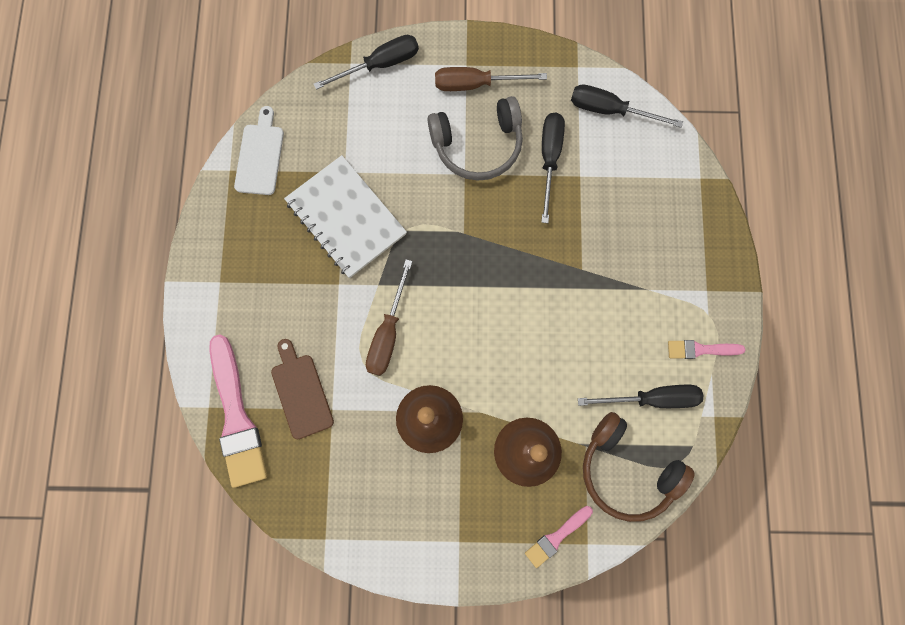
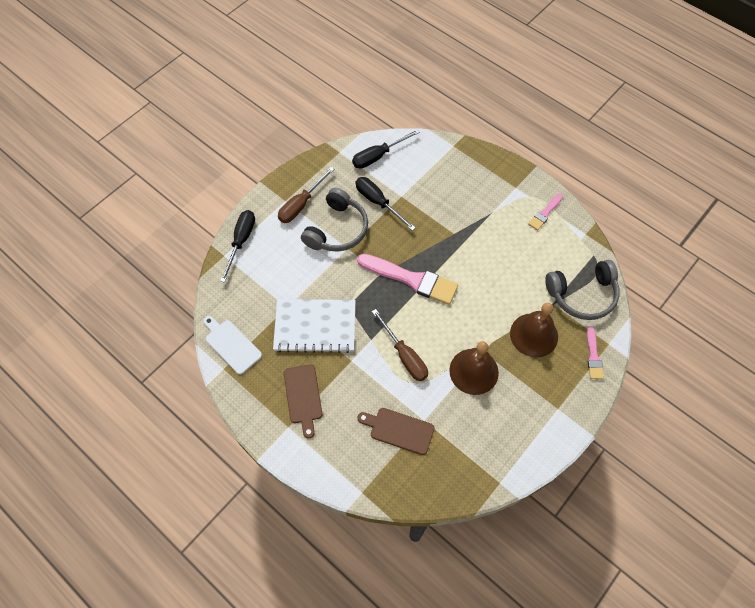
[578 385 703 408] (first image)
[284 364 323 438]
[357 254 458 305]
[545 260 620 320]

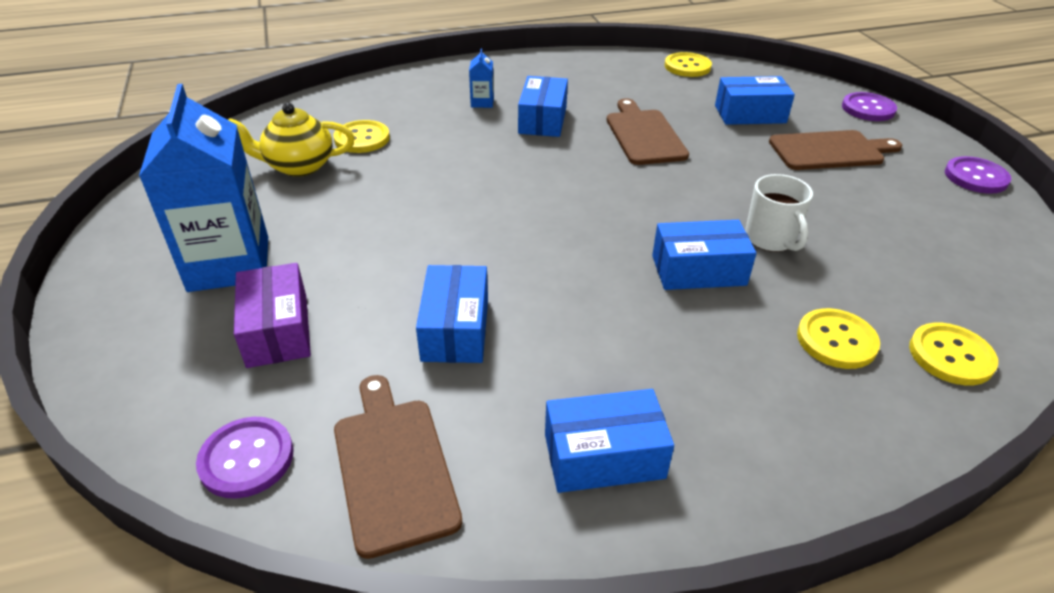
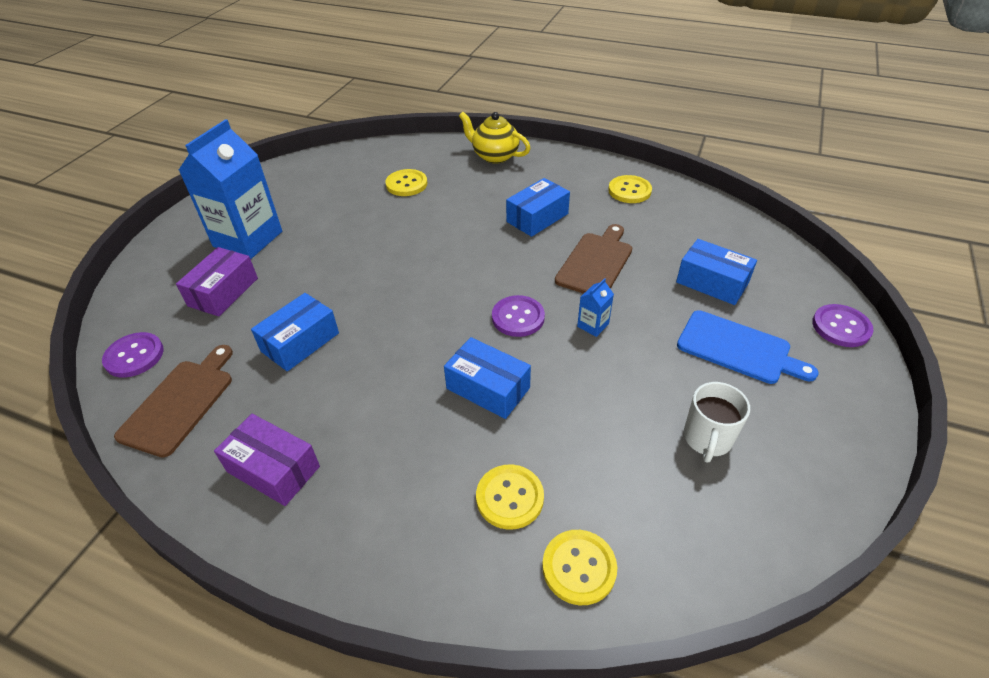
[459 112 531 164]
[577 278 614 337]
[608 175 652 203]
[684 382 750 463]
[492 295 545 337]
[214 414 320 506]
[677 310 818 384]

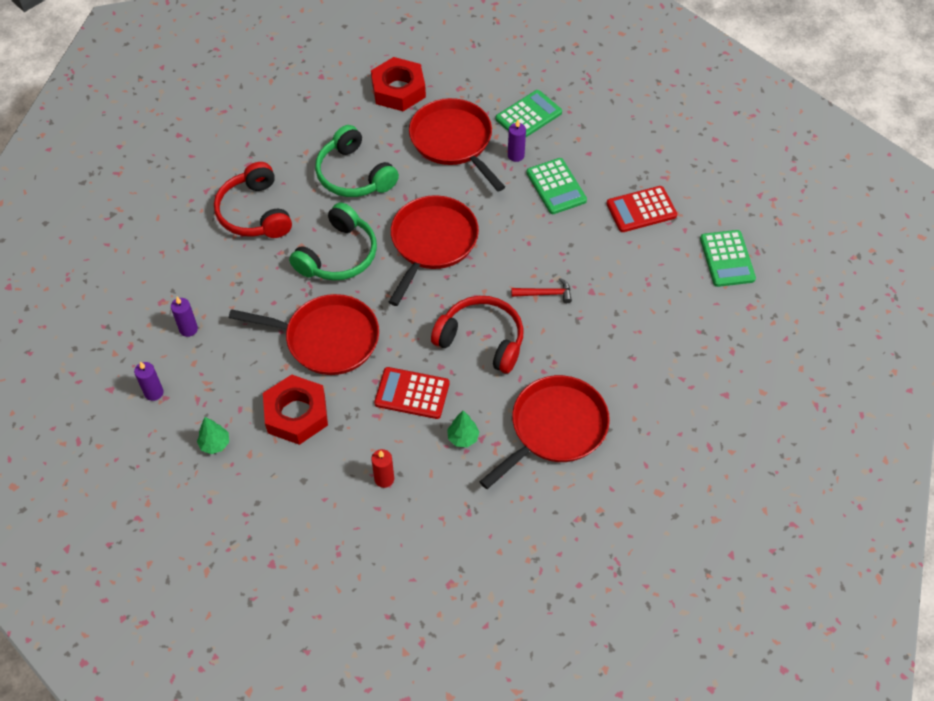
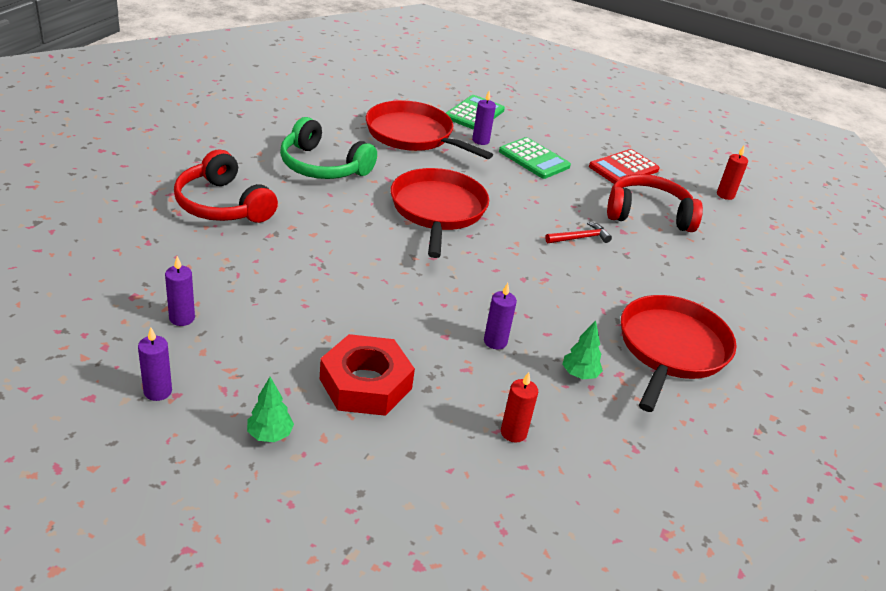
[229 294 379 375] (first image)
[289 202 377 280] (first image)
[371 57 426 111] (first image)
[607 174 703 232]
[484 283 517 349]
[717 146 748 200]

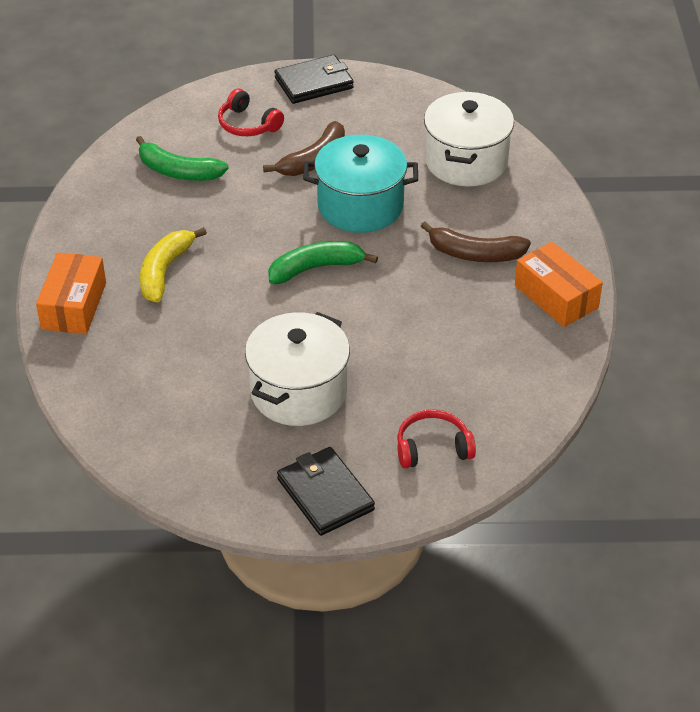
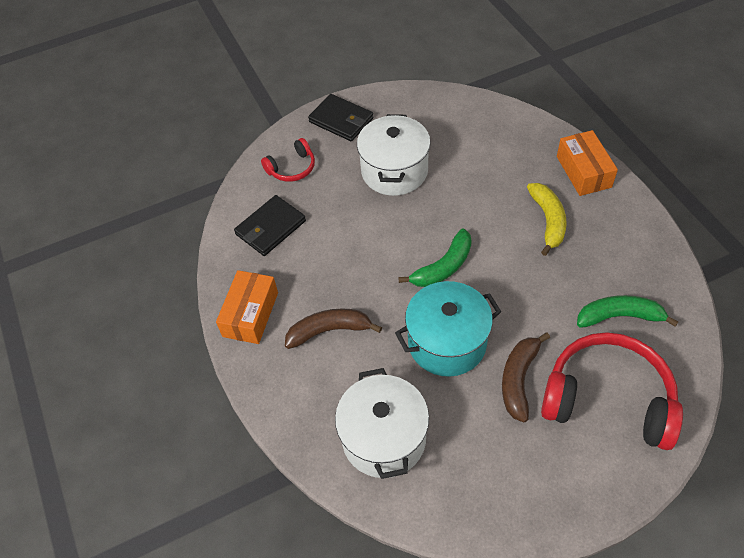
[234 195 306 256]
[216 270 278 344]
[541 332 683 450]

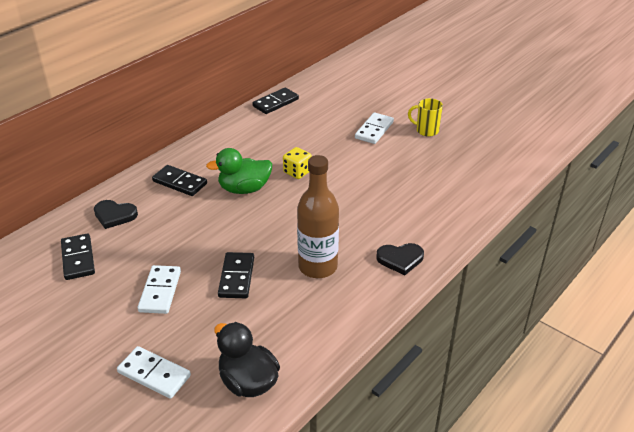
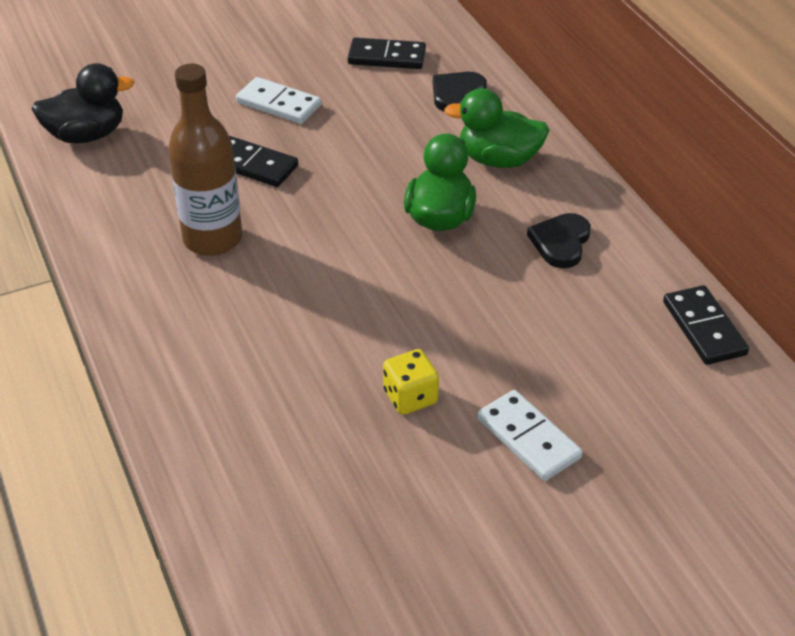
[117 346 191 399] (first image)
[408 98 443 137] (first image)
[383 349 439 415]
[527 213 591 268]
[444 88 549 168]

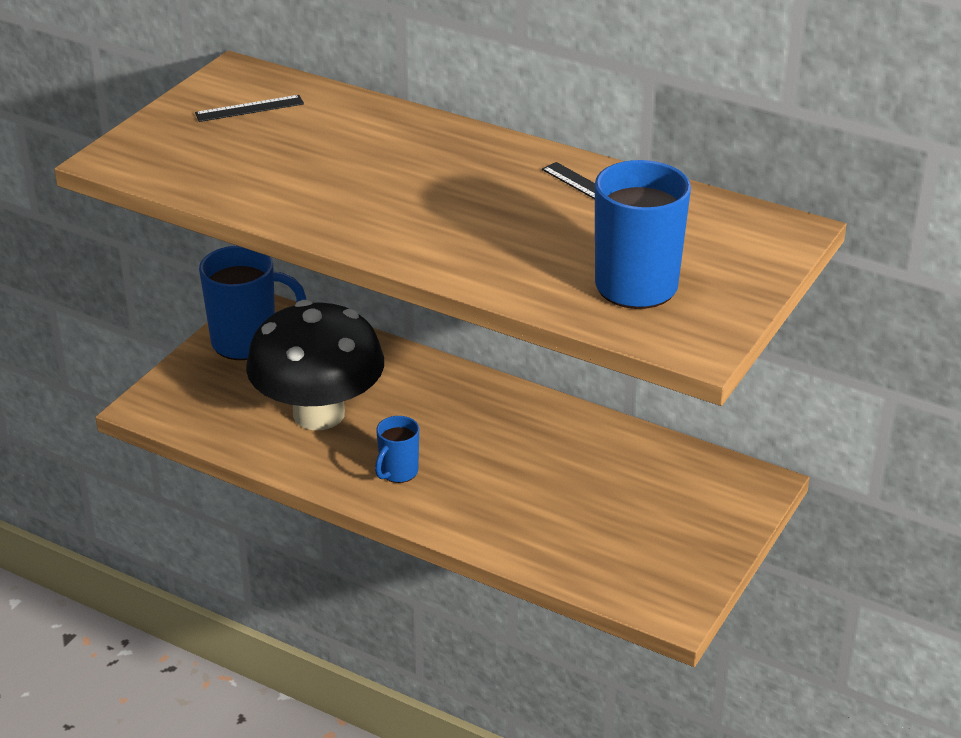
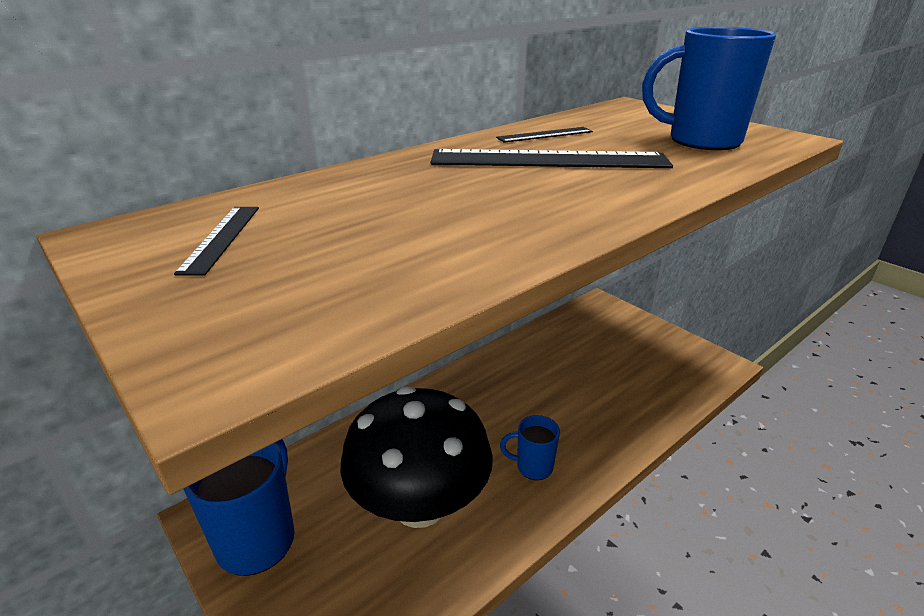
[430 149 673 168]
[500 415 560 480]

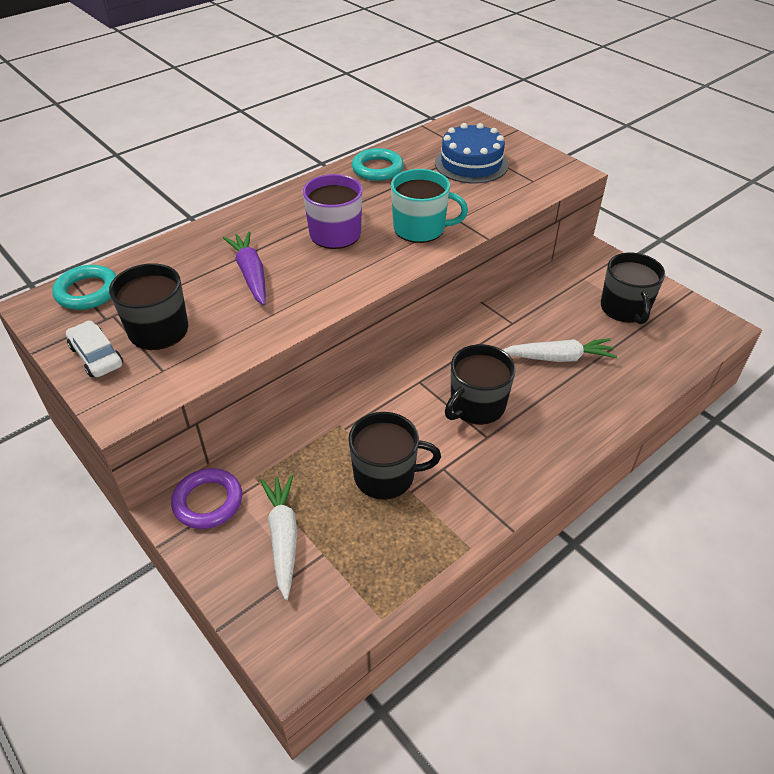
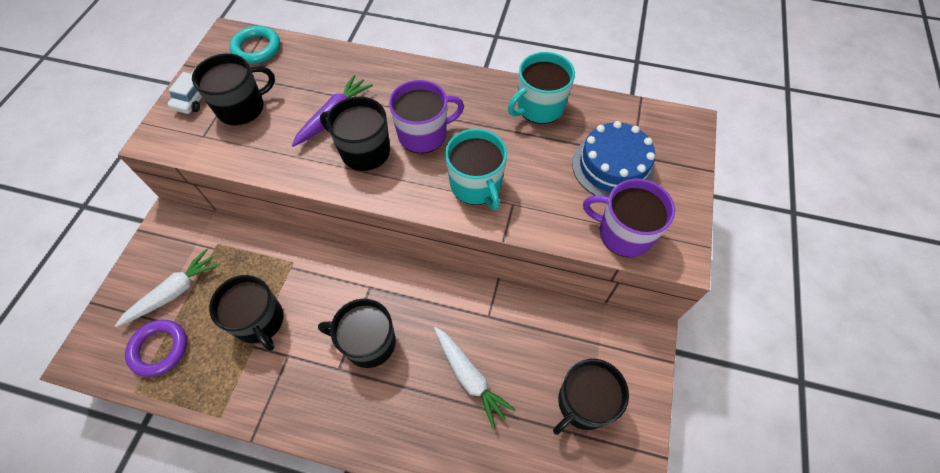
[320 96 390 171]
[583 179 675 257]
[125 320 187 377]
[508 52 575 124]

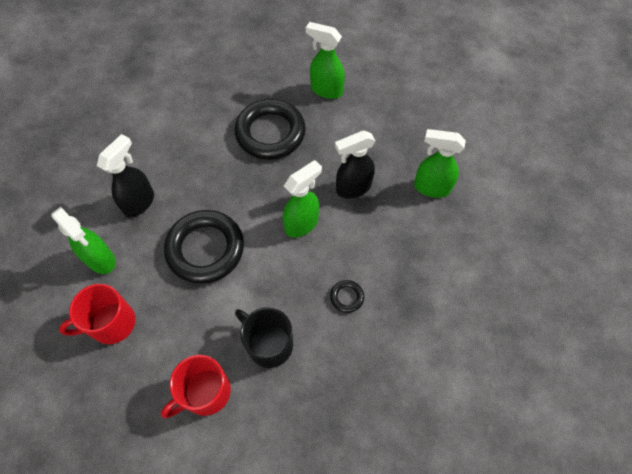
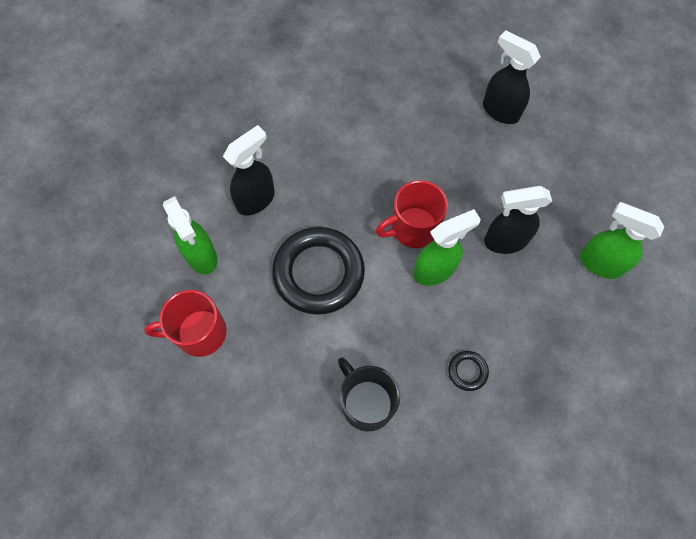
[235 99 306 160] (first image)
[375 180 448 248]
[483 30 541 124]

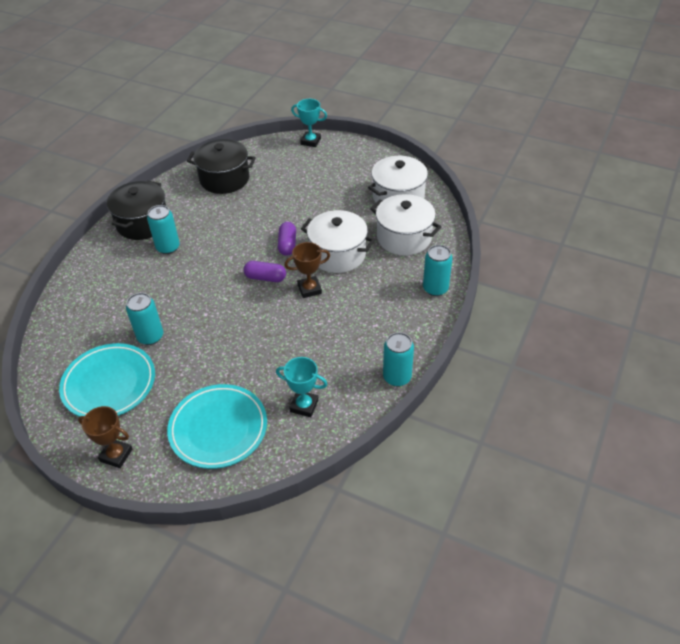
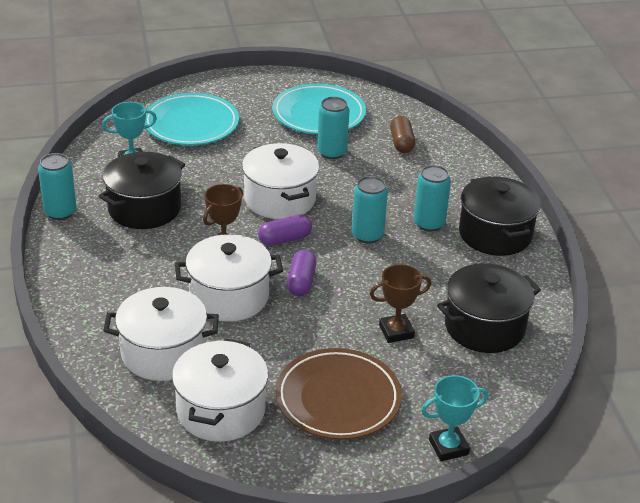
[99 152 185 229]
[242 143 319 219]
[275 348 402 440]
[390 116 415 153]
[370 264 431 343]
[352 176 388 243]
[287 250 317 296]

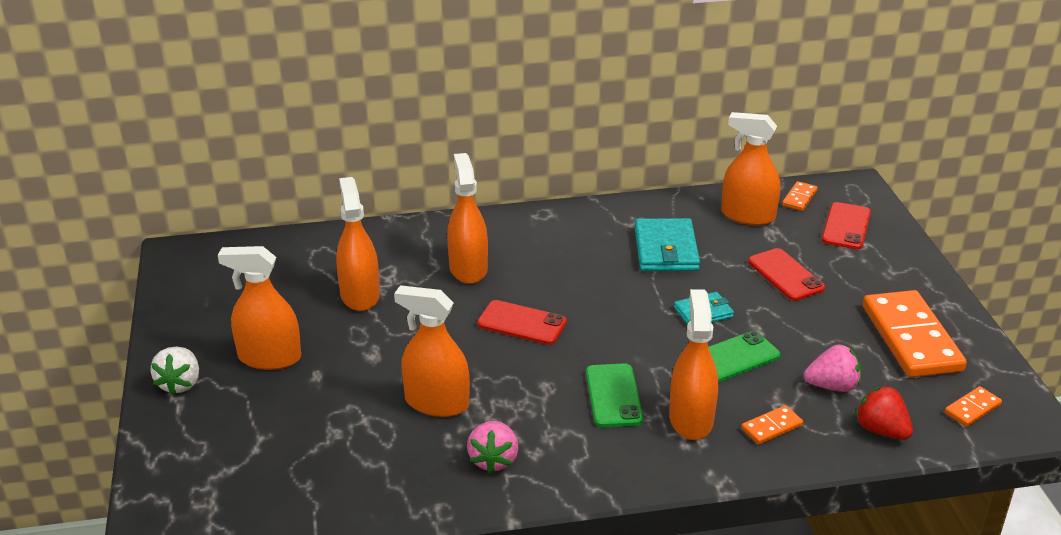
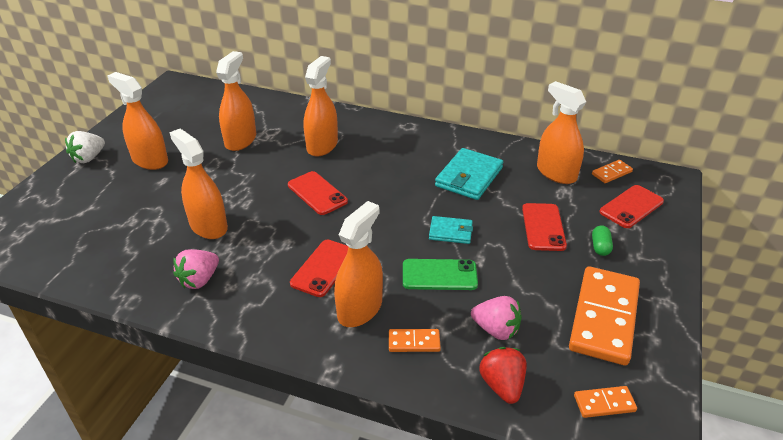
[592 225 613 256]
[290 240 348 297]

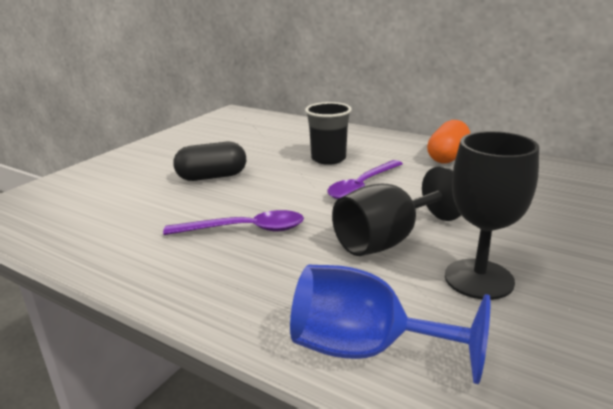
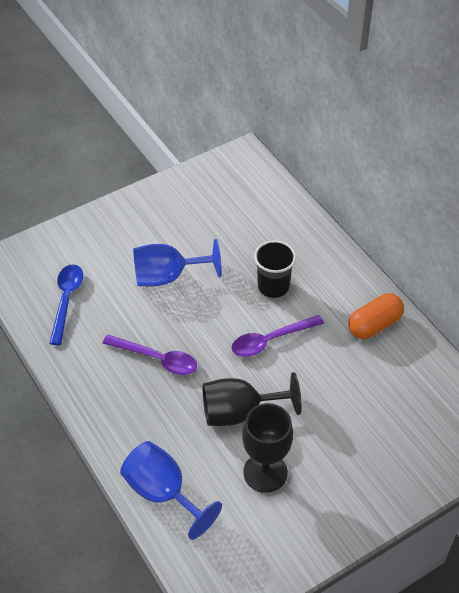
[49 264 83 345]
[133 239 222 286]

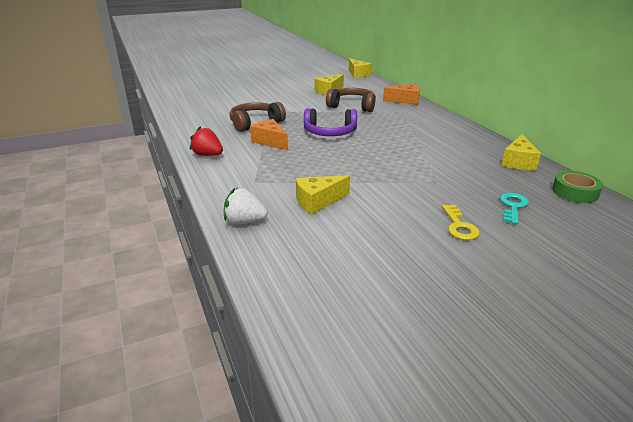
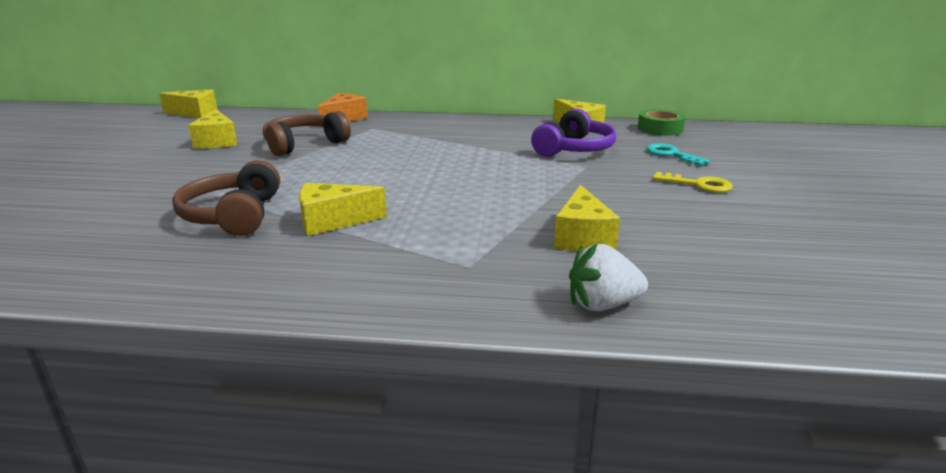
[190 126 223 156] (first image)
[531 109 616 157]
[299 183 387 236]
[569 243 648 312]

